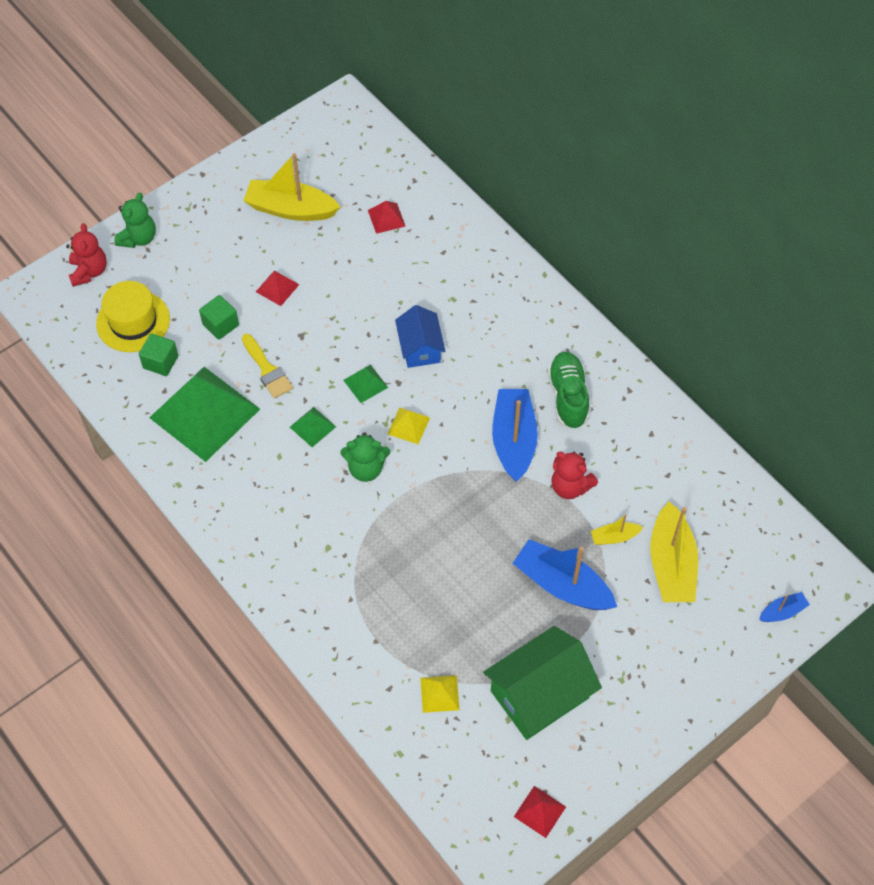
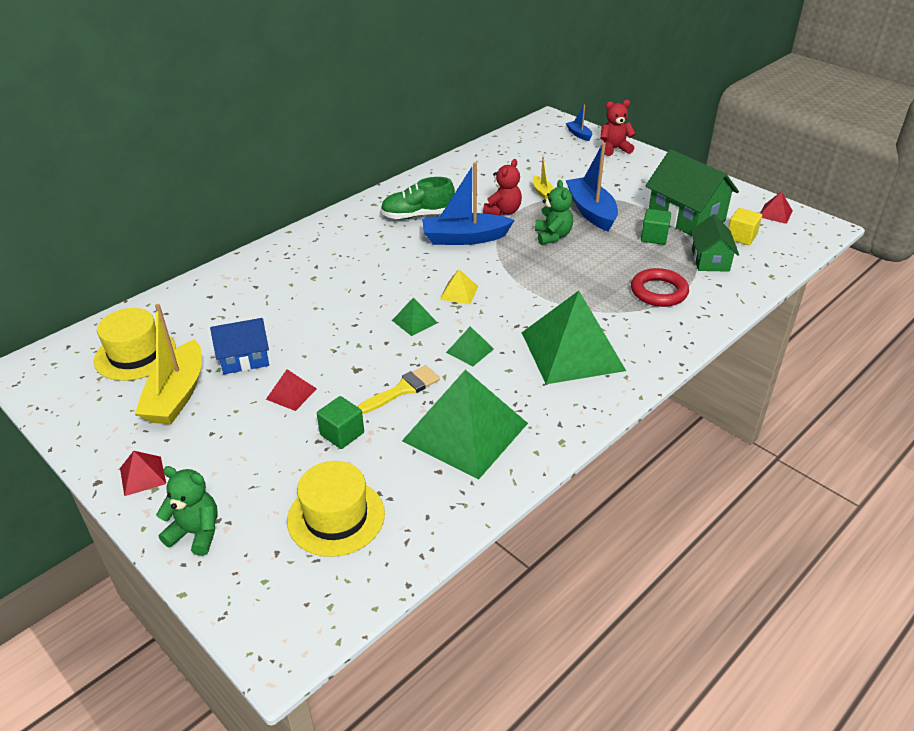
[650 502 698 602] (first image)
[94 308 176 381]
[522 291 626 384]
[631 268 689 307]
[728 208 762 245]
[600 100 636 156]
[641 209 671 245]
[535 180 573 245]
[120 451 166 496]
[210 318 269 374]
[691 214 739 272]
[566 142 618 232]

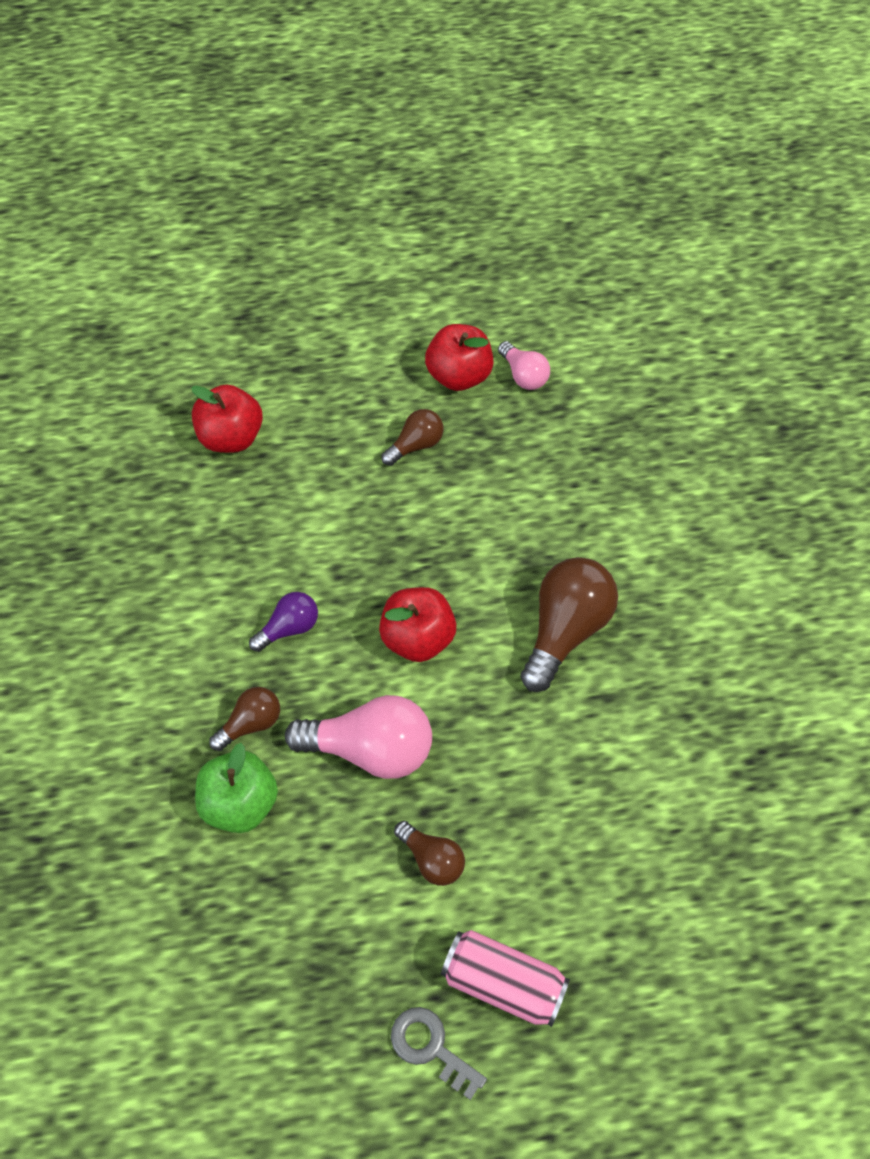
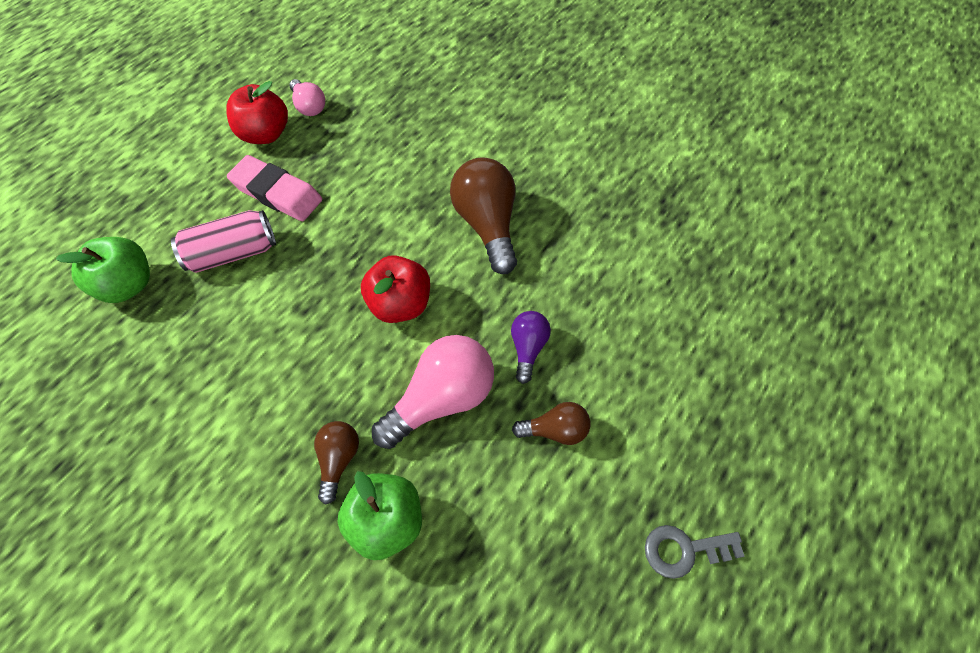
[511 311 551 384]
[171 210 276 273]
[227 155 322 221]
[56 237 150 303]
[289 79 325 116]

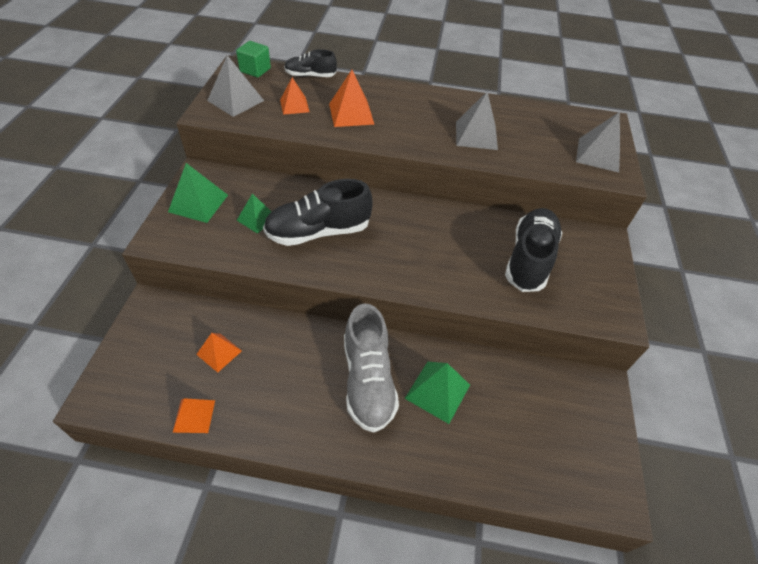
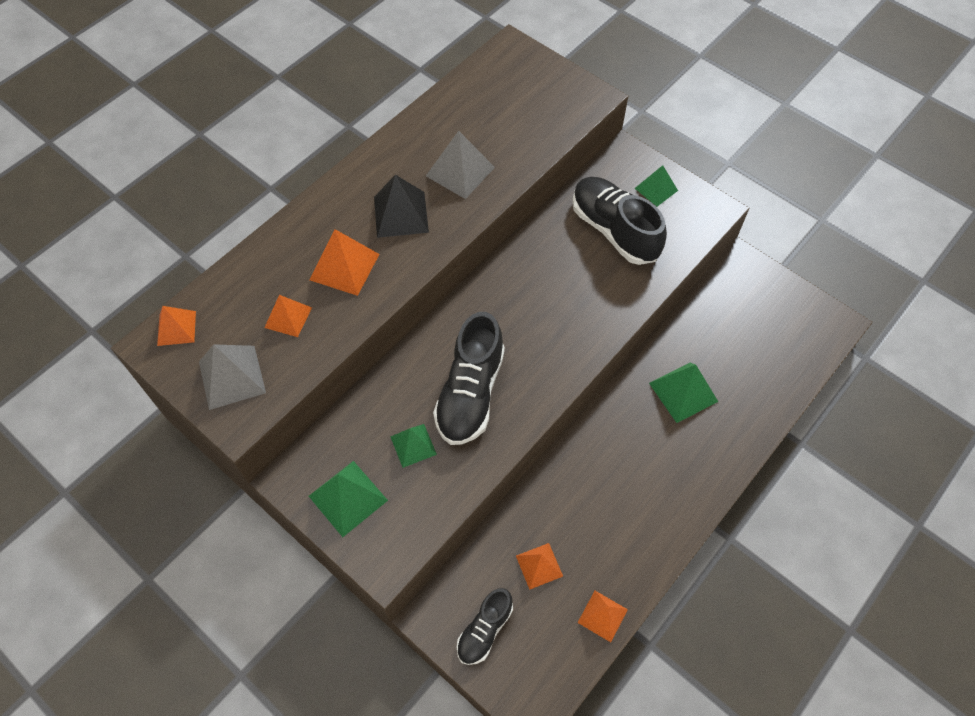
[344 303 399 433] (first image)
[576 112 620 173] (first image)
[374 175 429 238]
[635 165 678 207]
[457 588 513 665]
[157 306 196 346]

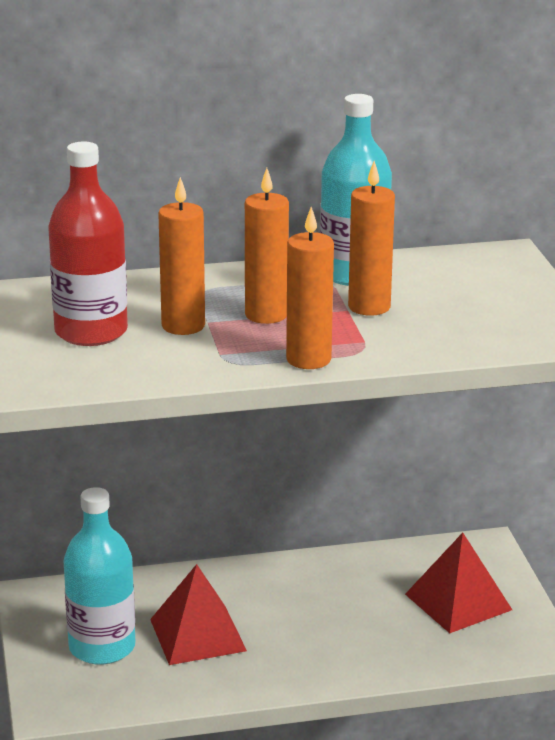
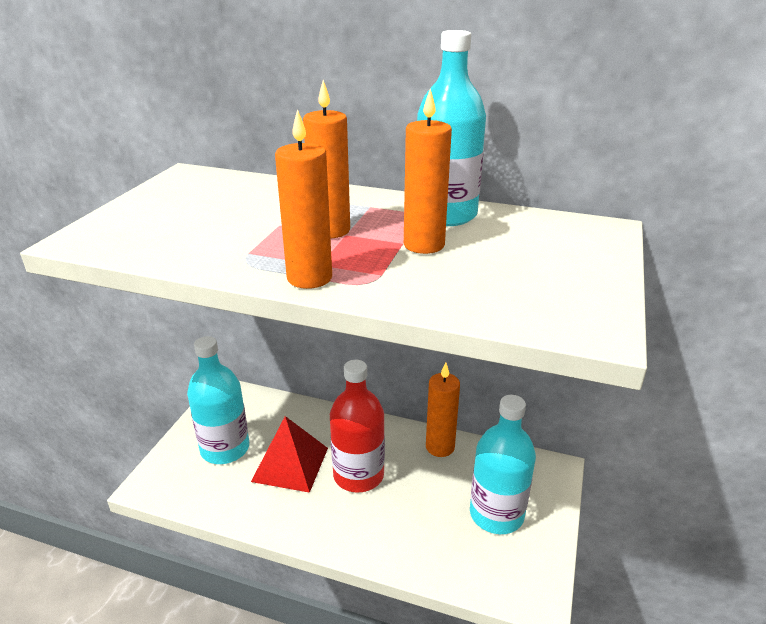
[330 360 385 493]
[426 363 460 457]
[470 395 536 534]

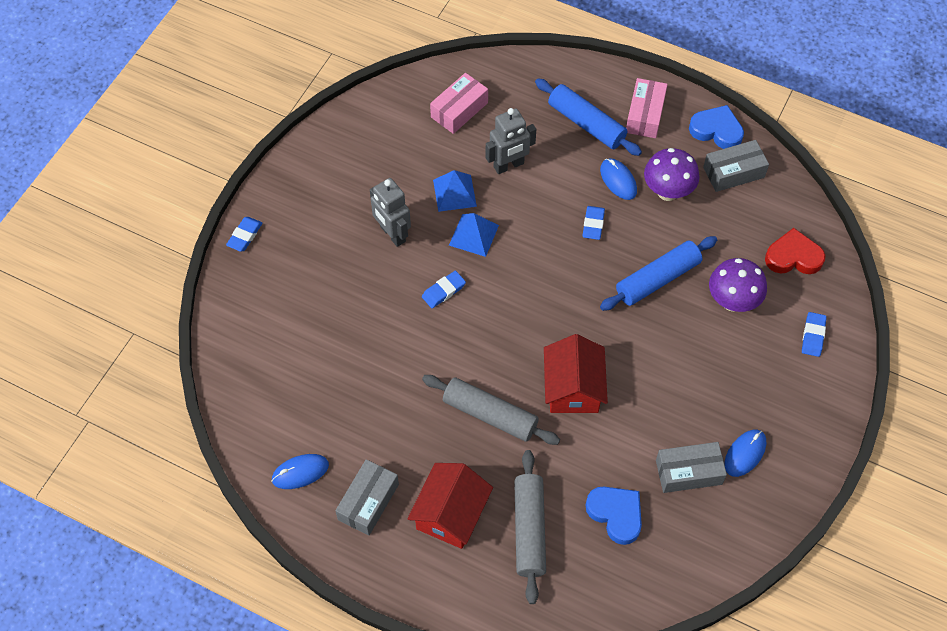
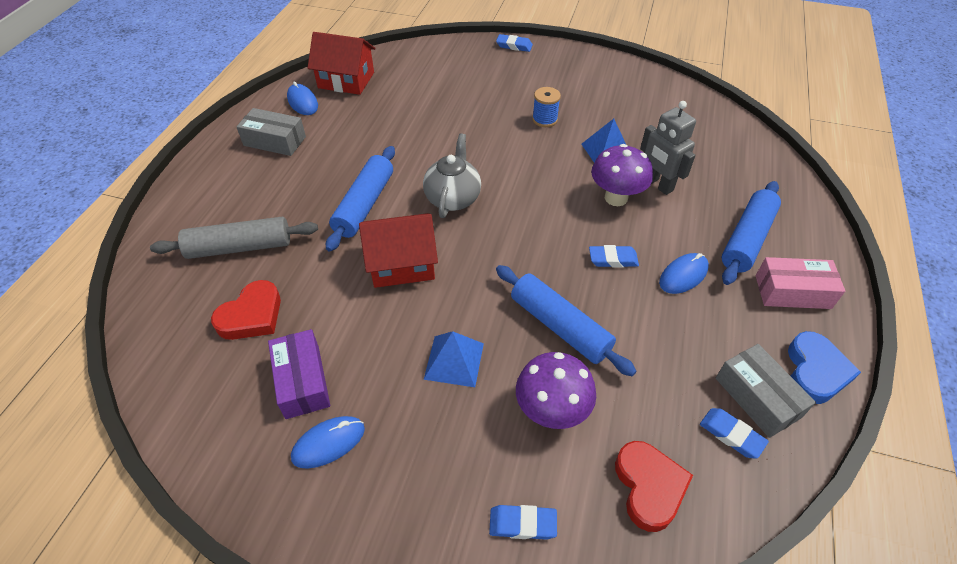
[430 73 488 134] (first image)
[423 134 481 218]
[308 32 375 95]
[700 408 769 459]
[424 331 484 387]
[591 144 653 206]
[532 87 561 127]
[326 146 395 252]
[211 280 281 340]
[268 329 330 419]
[291 416 365 469]

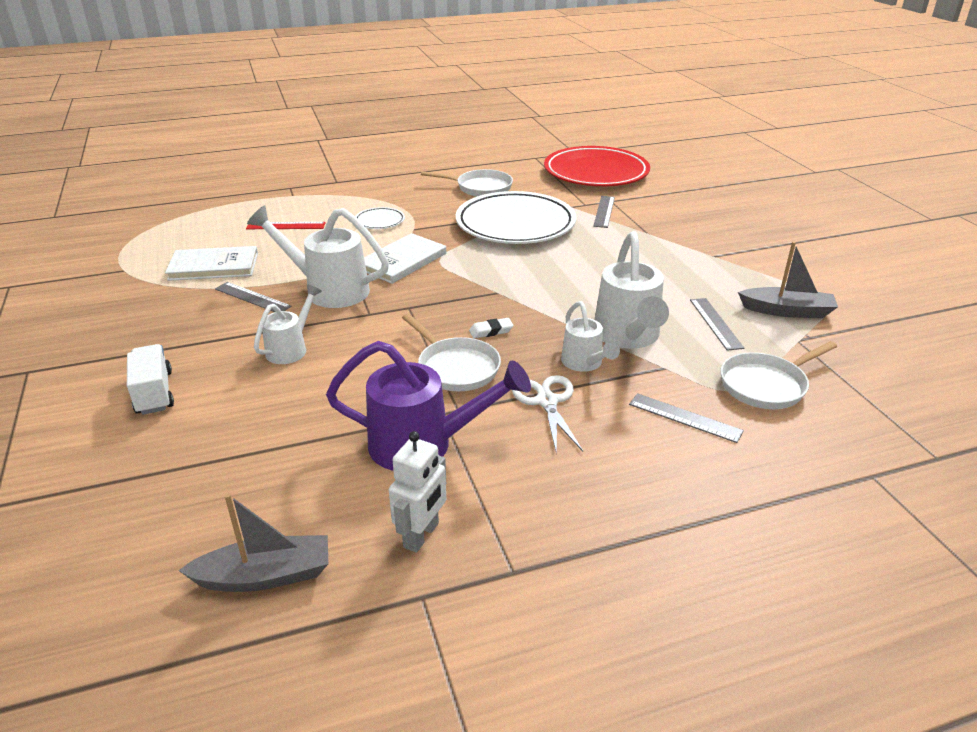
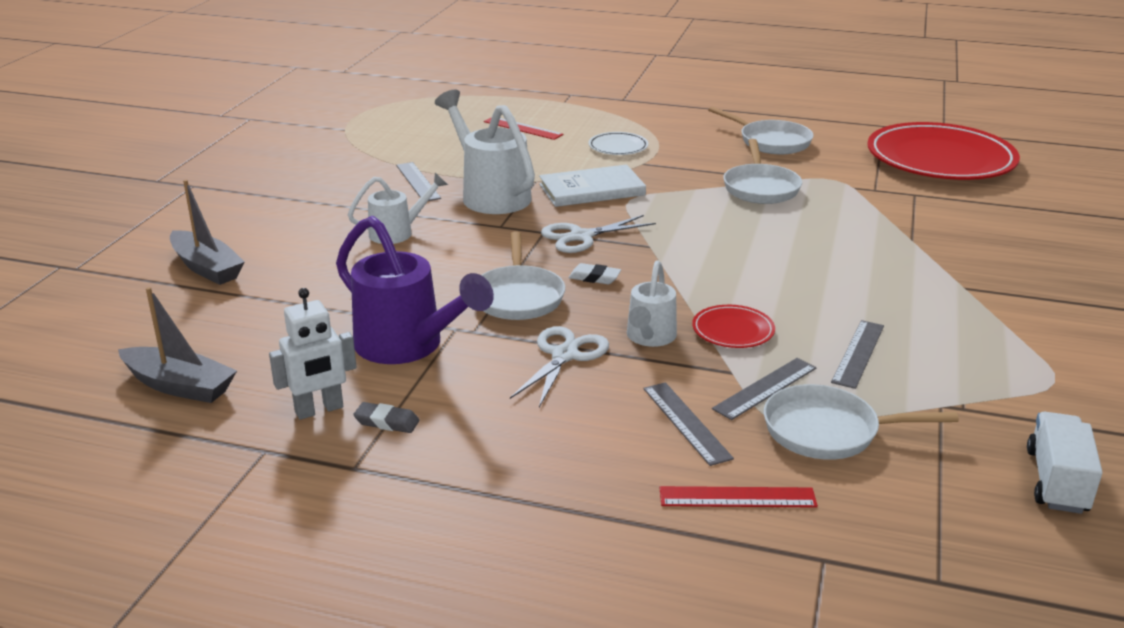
[165 246 258 281] (first image)
[353 402 420 433]
[541 215 656 253]
[660 486 818 508]
[1027 412 1103 514]
[712 358 817 420]
[170 180 245 285]
[723 139 802 204]
[692 305 775 348]

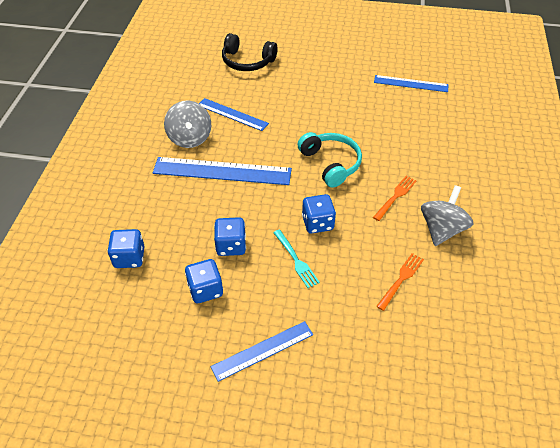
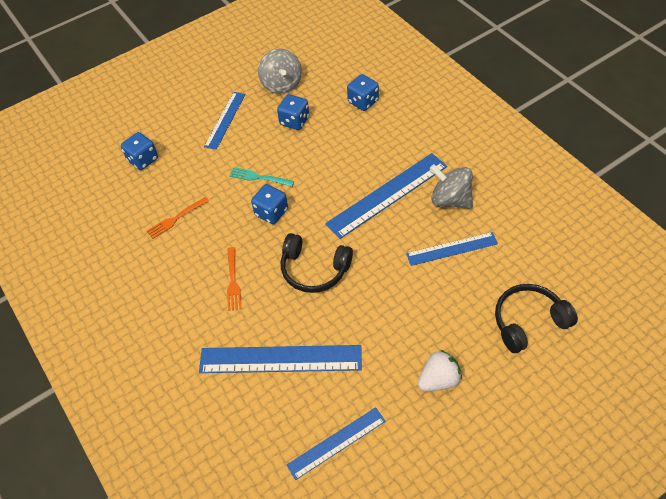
[199 345 362 373]
[418 350 462 391]
[121 132 158 170]
[258 49 302 94]
[281 233 353 293]
[146 197 209 239]

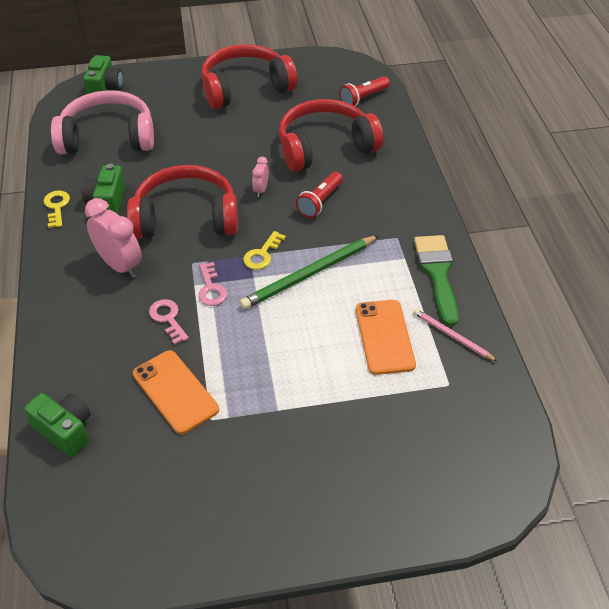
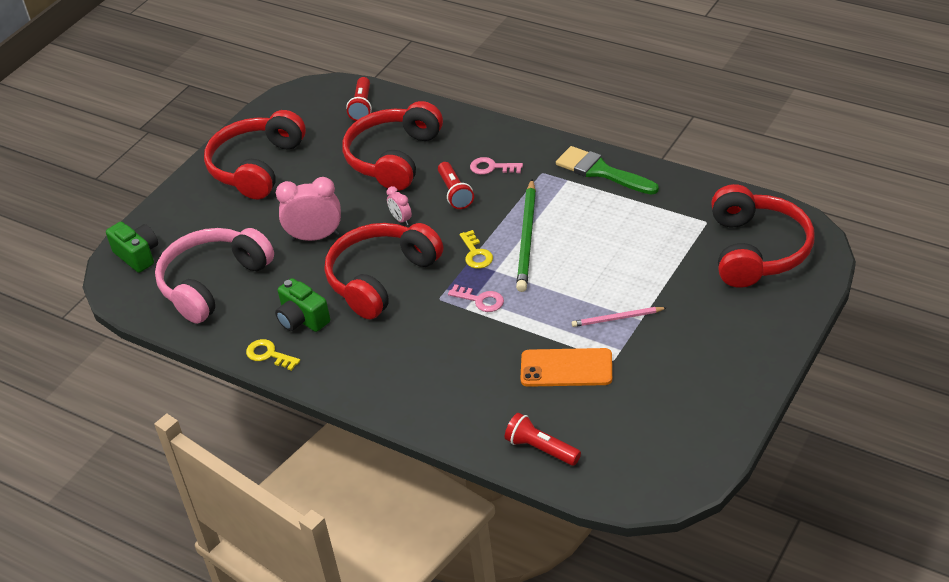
[356 300 416 375] (first image)
[711 184 815 288]
[276 177 341 241]
[470 157 523 175]
[572 307 666 327]
[505 413 581 466]

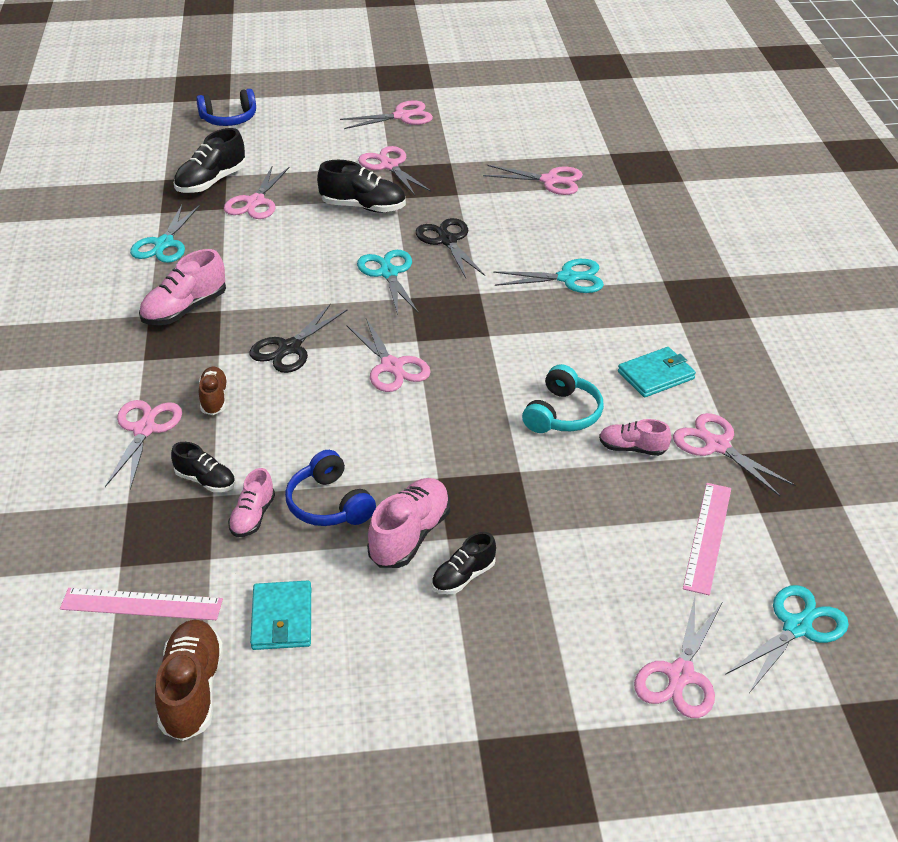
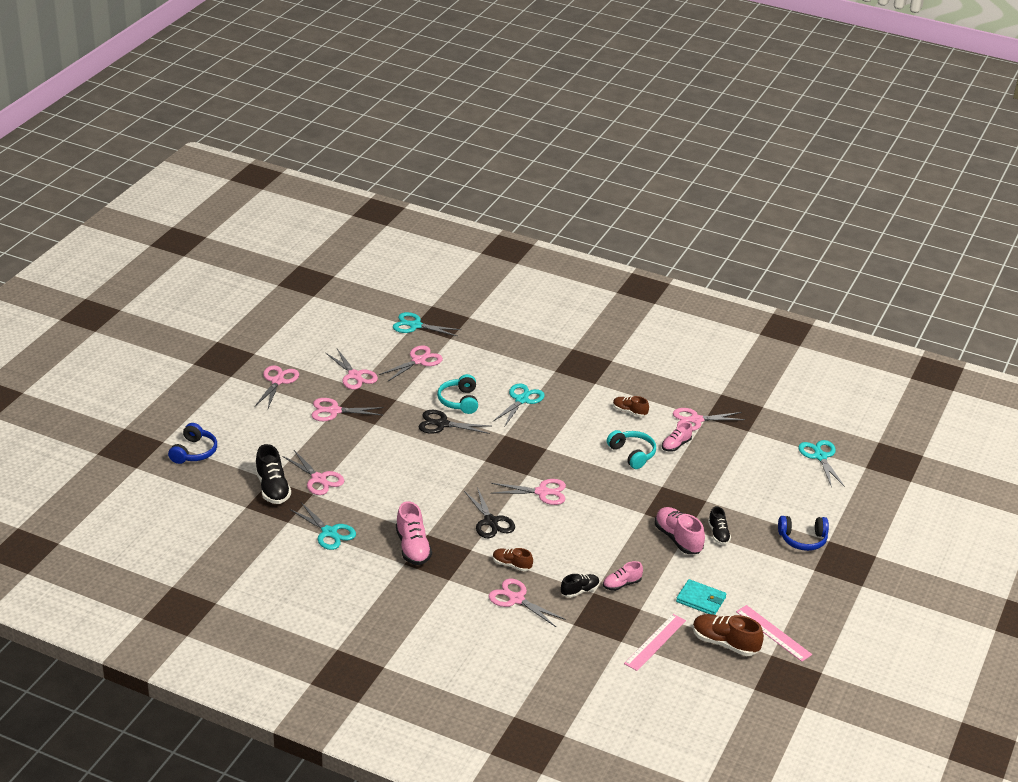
[317 160 406 213] (first image)
[437 374 478 414]
[778 516 829 551]
[393 312 461 336]
[326 349 378 390]
[736 605 812 662]
[613 396 649 417]
[603 561 643 591]

